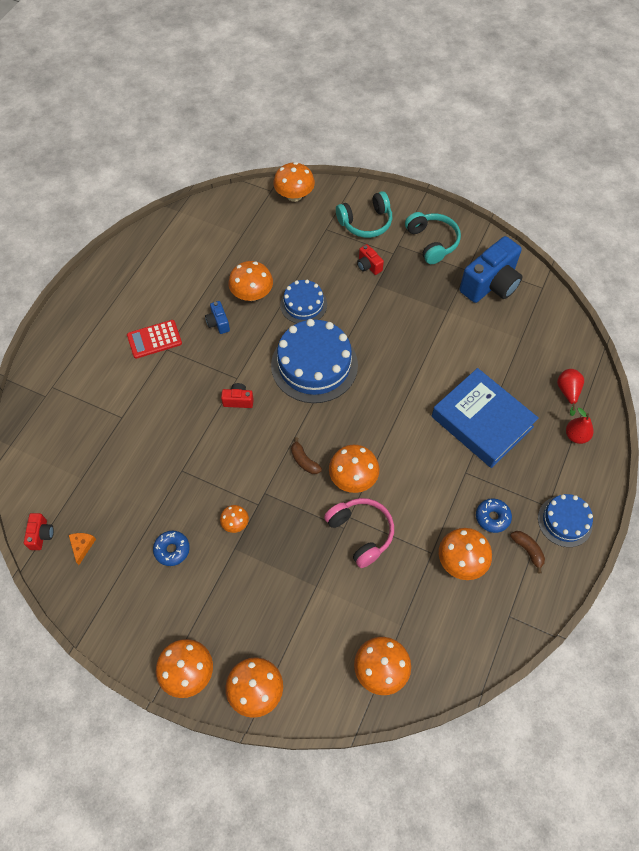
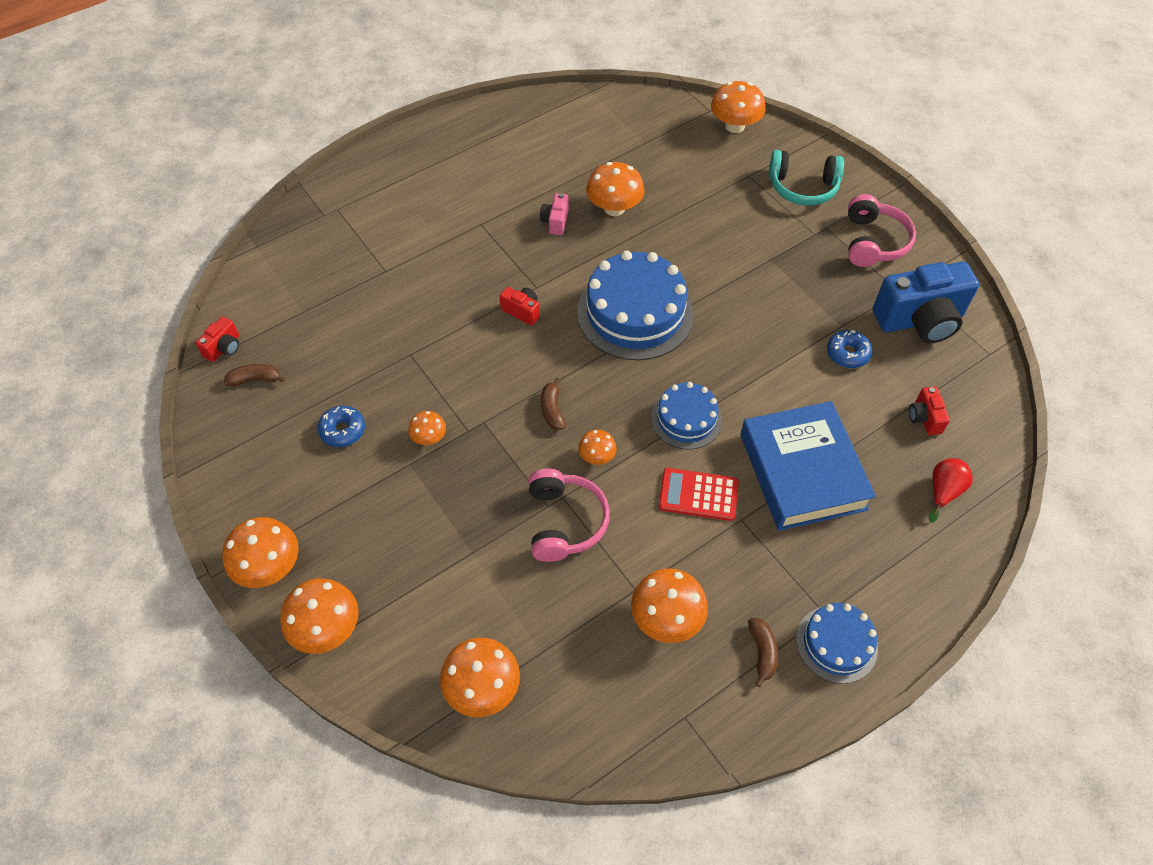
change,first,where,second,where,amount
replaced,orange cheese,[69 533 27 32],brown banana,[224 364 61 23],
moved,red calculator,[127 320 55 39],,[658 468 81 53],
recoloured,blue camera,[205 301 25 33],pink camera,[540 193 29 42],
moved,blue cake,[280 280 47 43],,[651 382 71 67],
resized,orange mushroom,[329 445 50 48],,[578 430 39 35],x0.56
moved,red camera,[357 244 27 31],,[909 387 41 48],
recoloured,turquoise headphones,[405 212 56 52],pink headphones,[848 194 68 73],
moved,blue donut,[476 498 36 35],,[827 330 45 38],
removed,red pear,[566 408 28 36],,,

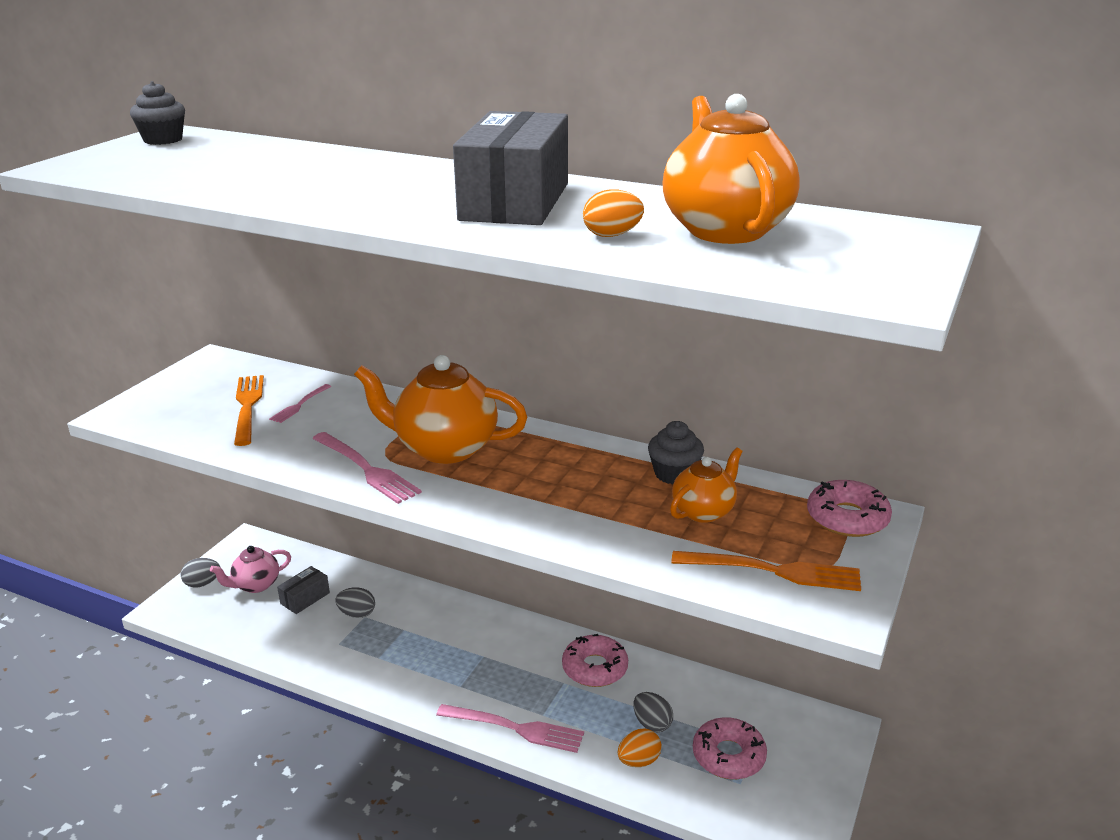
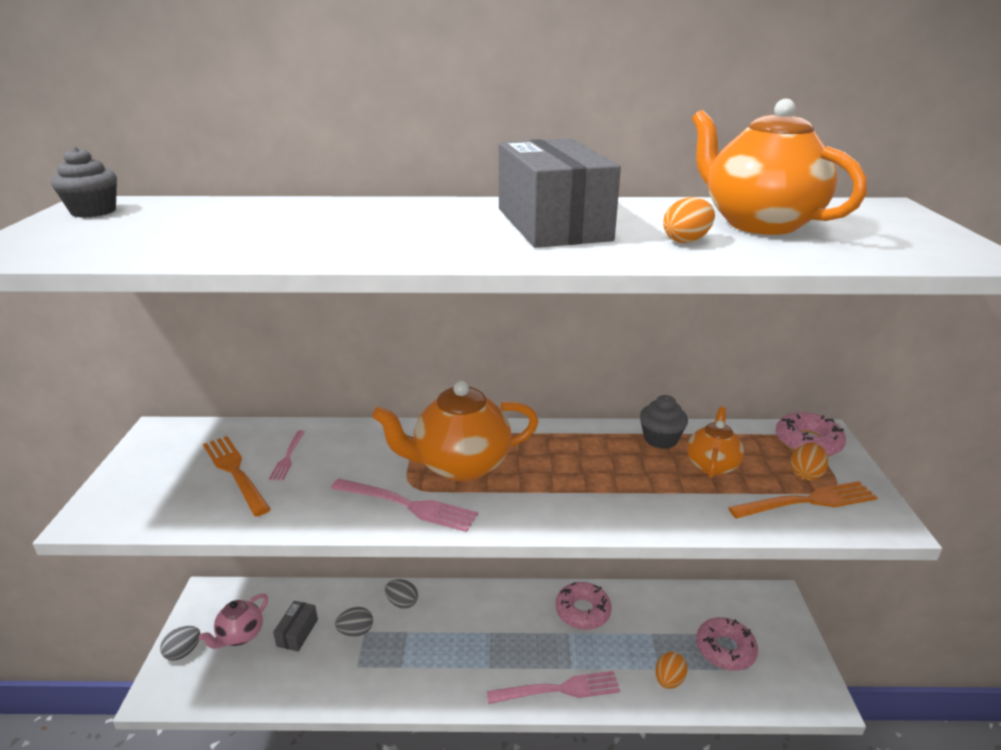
change,first,where,second,where,amount
moved,grey egg,[633 692 40 40],,[385 579 33 30],
added,,,orange egg,[791 443 37 38],

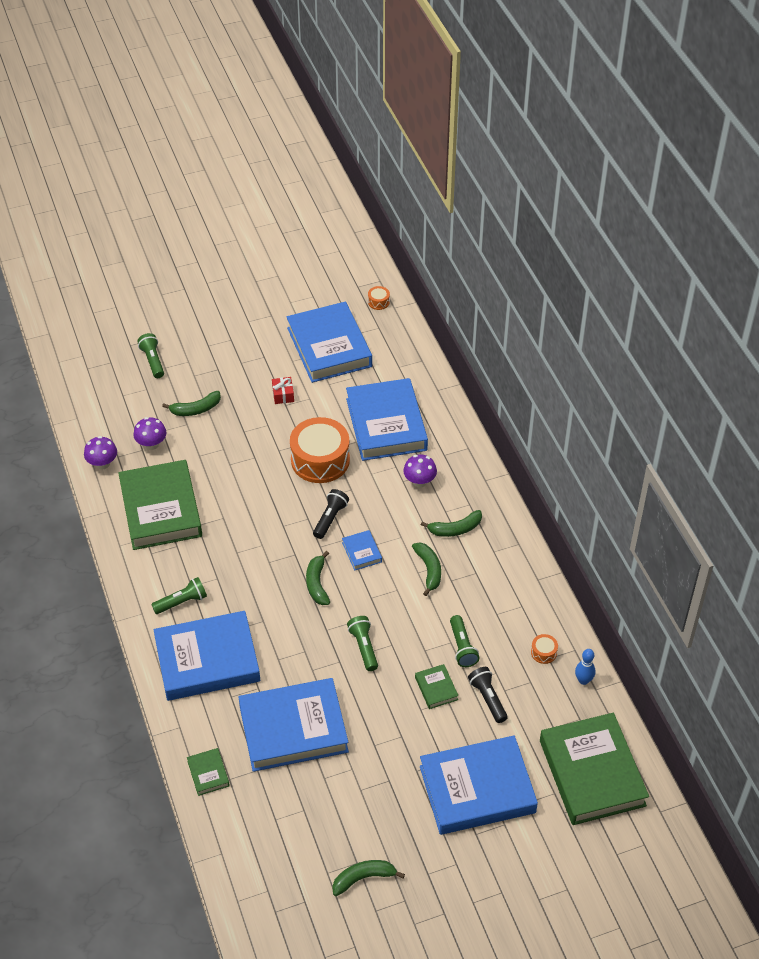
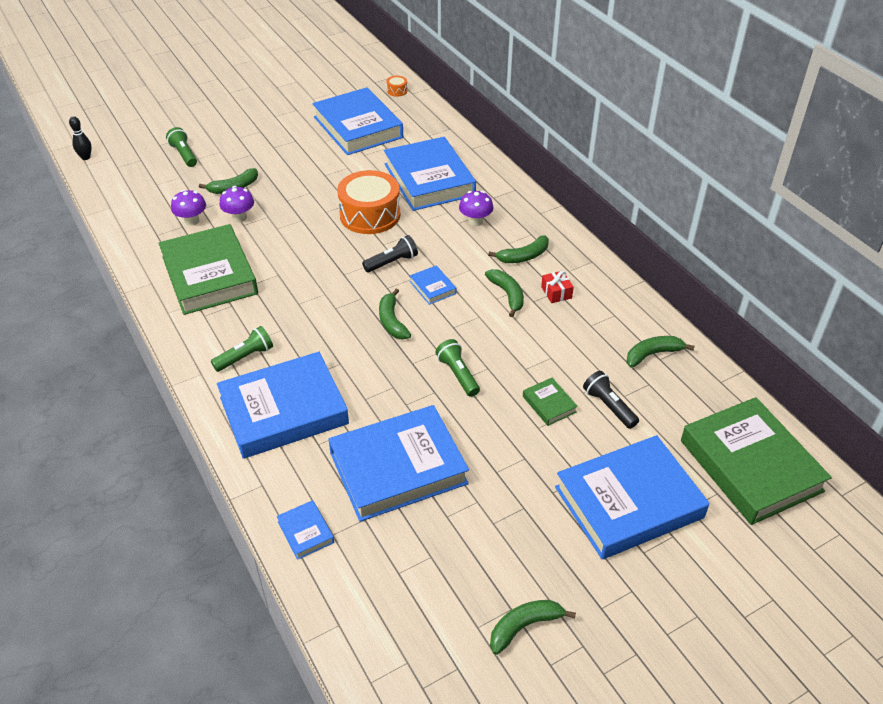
change,first,where,second,where,amount
moved,purple mushroom,[84 436 33 34],,[220 186 34 36],
recoloured,green book,[187 748 43 48],blue book,[277 500 57 60],
moved,red gift,[272 377 22 27],,[541 271 33 32],
turned,black flashlight,[313 489 36 50],,[362 235 56 38],45 degrees clockwise
removed,green flashlight,[450 615 29 52],,,
replaced,orange drum,[531 634 27 30],green banana,[626 336 69 31],
removed,blue bowling pin,[575 649 21 36],,,
added,,,black bowling pin,[69 116 23 44],

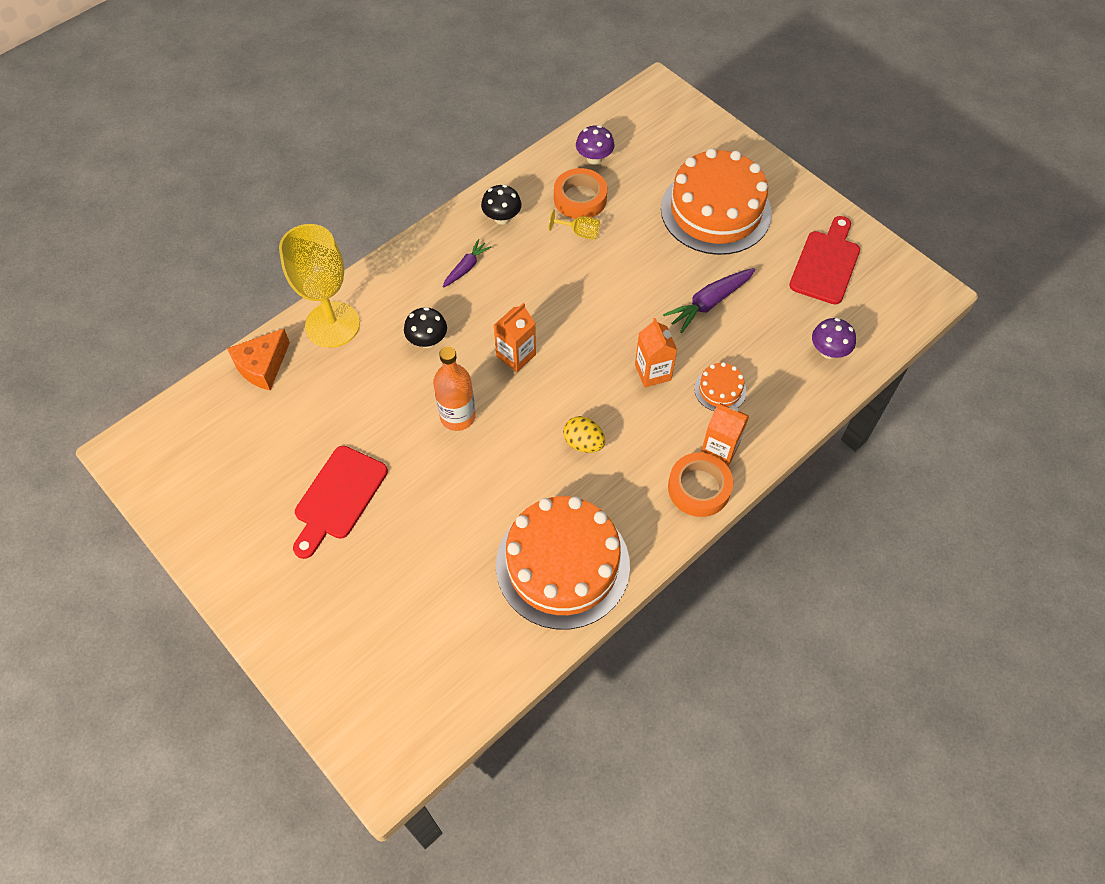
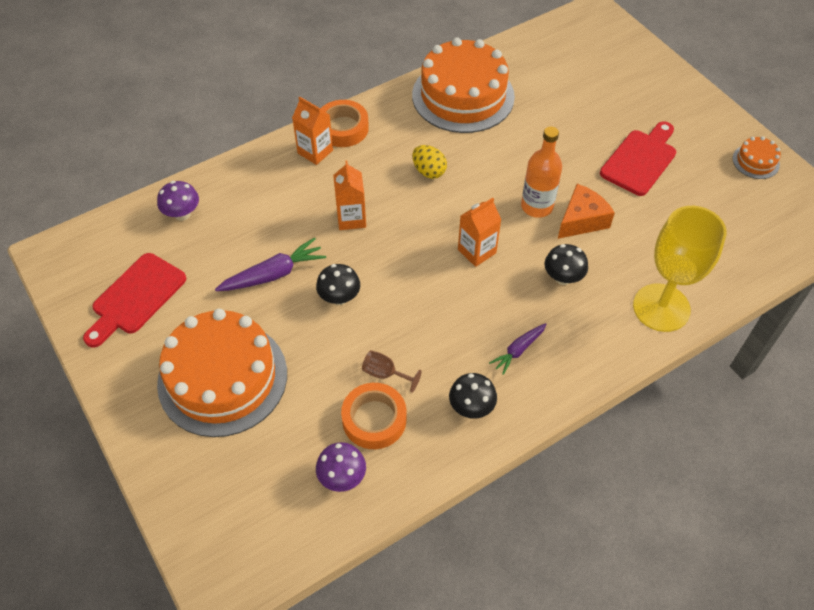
change,first,where,second,where,amount
moved,orange cheese,[227 329 63 61],,[558 184 57 55],
recoloured,yellow goblet,[549 209 51 30],brown goblet,[362 350 60 43],
moved,orange cake,[694 362 52 49],,[733 136 48 43],
added,,,black mushroom,[316 264 44 41],

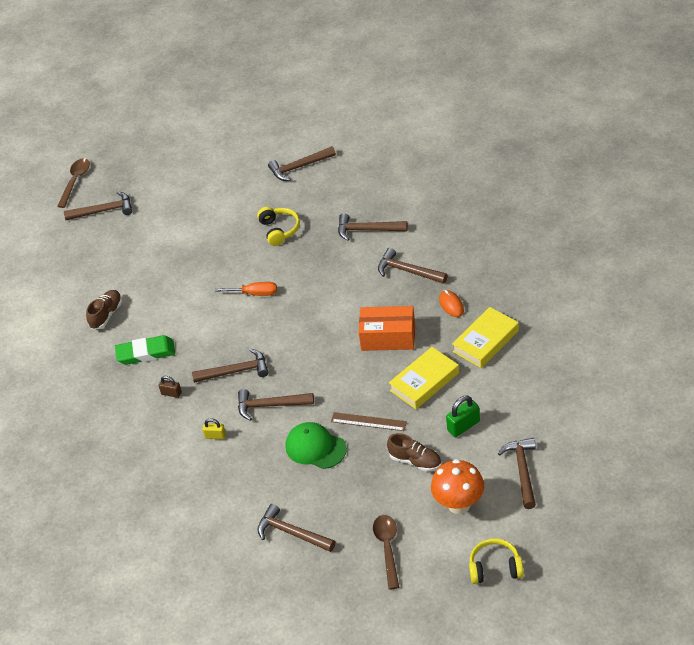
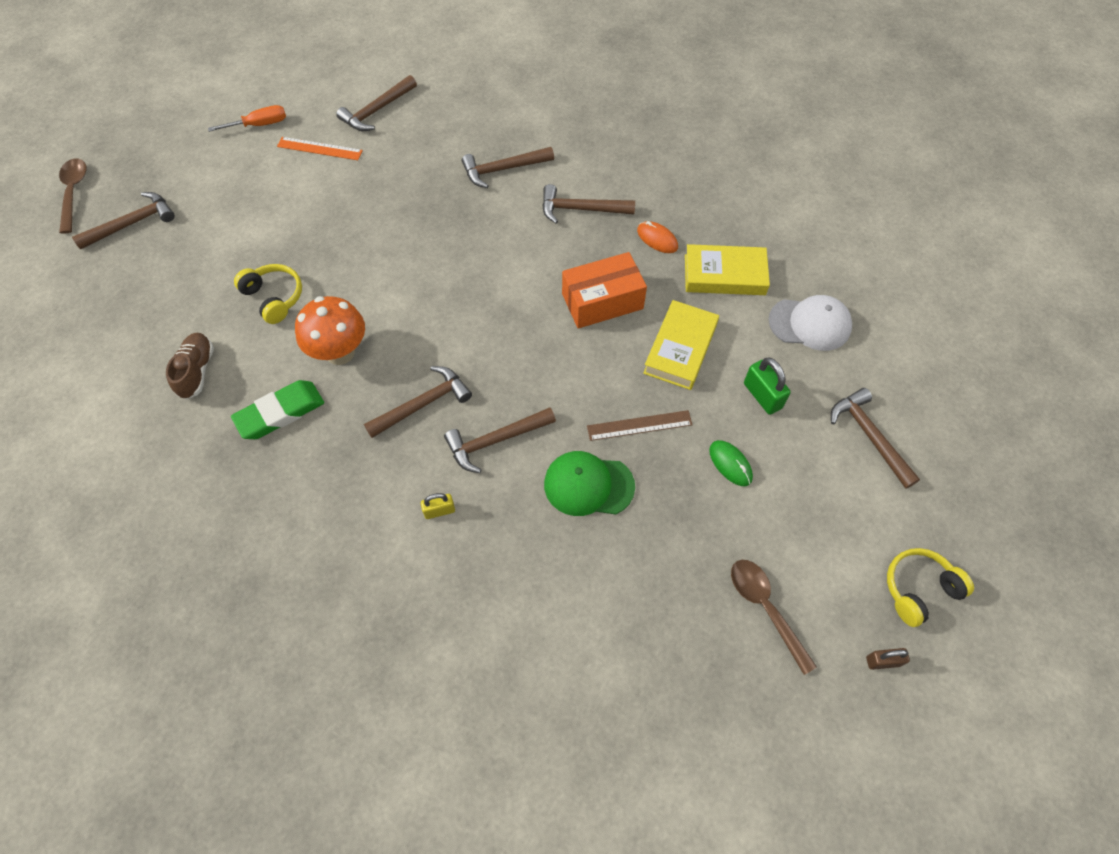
change,first,where,second,where,amount
moved,brown padlock,[159 376 23 22],,[866 648 44 22],
moved,orange screwdriver,[215 282 62 14],,[208 105 78 27],
moved,yellow headphones,[257 207 43 39],,[234 264 68 60],
removed,brown hammer,[257 504 78 48],,,
replaced,brown shoe,[387 433 55 39],green mouse,[709 440 44 46],
moved,orange mushroom,[431 459 53 55],,[295 296 70 69],
turned,green padlock,[446 396 34 41],,[744 358 46 57],60 degrees counterclockwise
turned,yellow book,[452 307 67 61],,[685 244 85 51],75 degrees clockwise
added,,,orange ruler,[277 137 86 23],
added,,,white cap,[768 295 84 56],

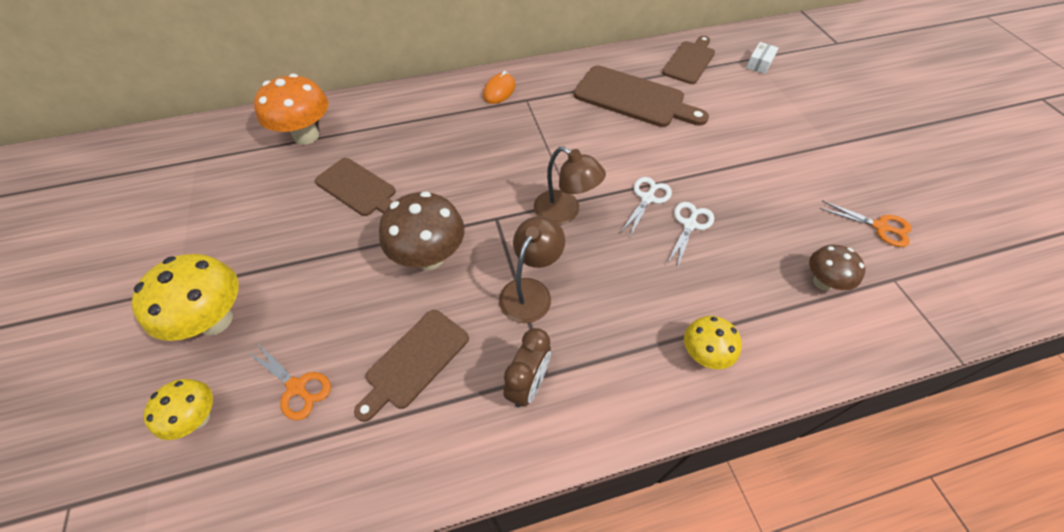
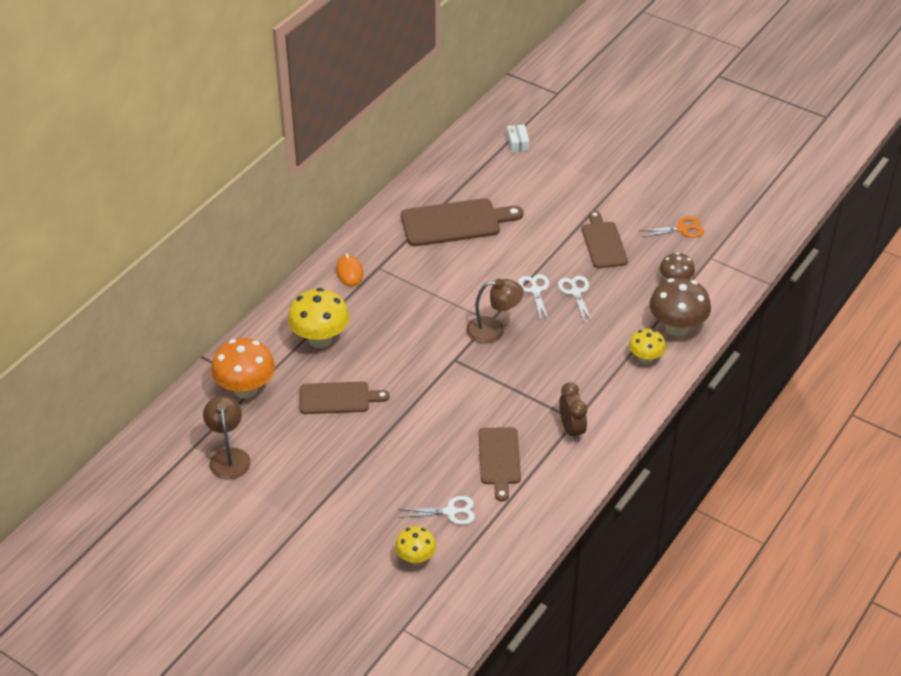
change,first,where,second,where,amount
moved,yellow mushroom,[131 254 108 87],,[288 288 62 60],
recoloured,orange scissors,[247 344 84 76],white scissors,[399 496 76 29],
moved,brown mushroom,[379 191 86 79],,[649 278 62 58],
moved,brown lamp,[499 216 66 107],,[203 396 47 84],
moved,brown cutting board,[662 36 53 48],,[582 211 46 57],

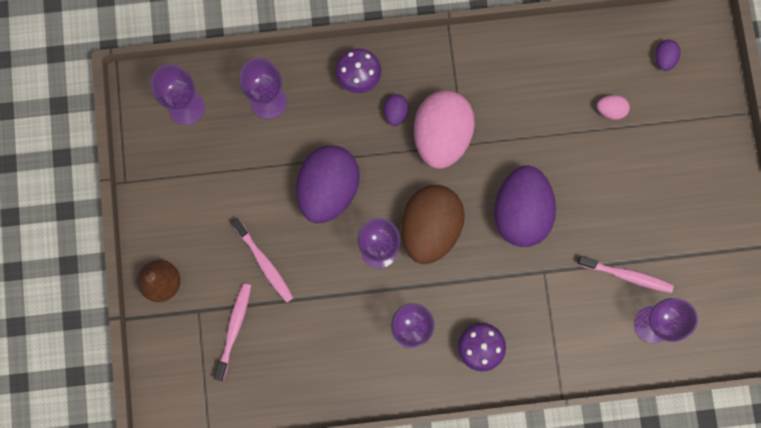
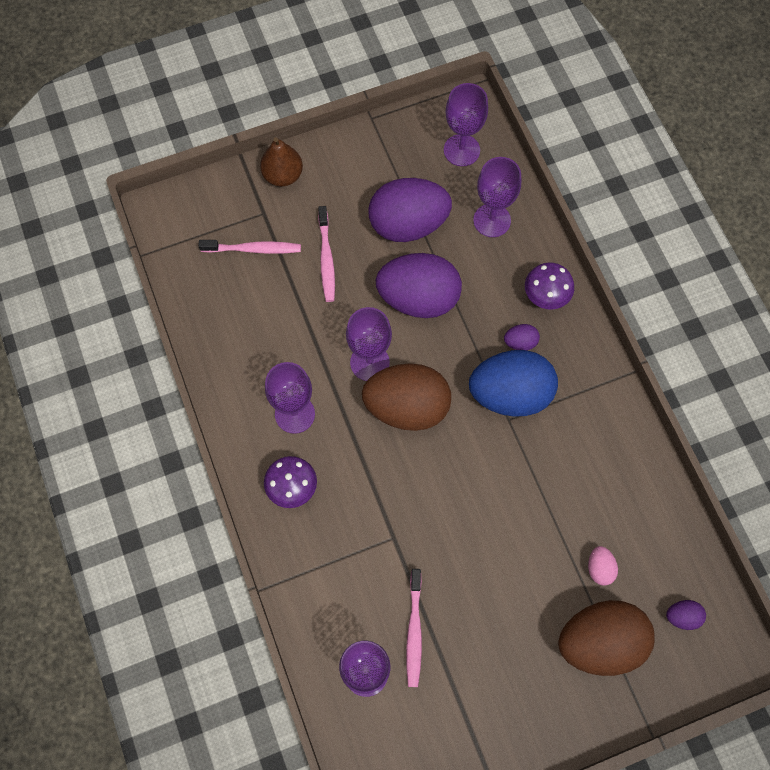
change,first,where,second,where,amount
turned,pink toothbrush,[231 218 62 85],,[318 206 17 96],45 degrees counterclockwise
recoloured,pink egg,[414 90 61 79],blue egg,[469 350 89 67],
moved,purple egg,[494 165 62 82],,[368 178 84 64],
added,,,brown egg,[558 600 97 76],

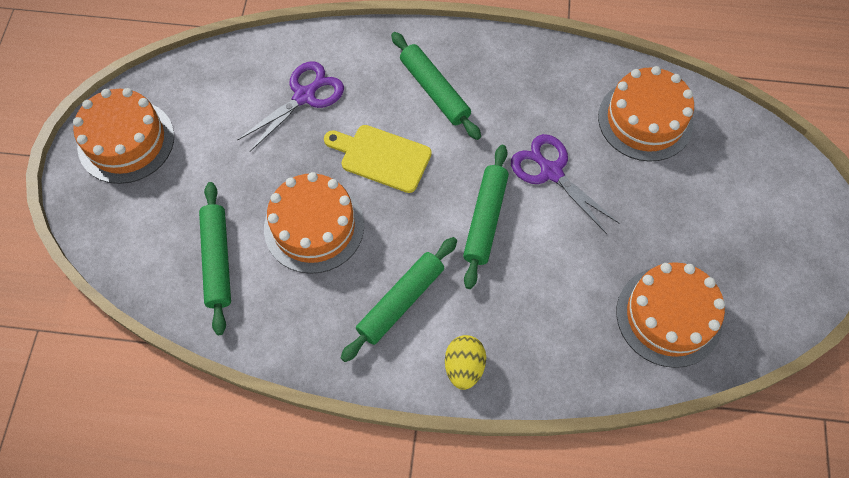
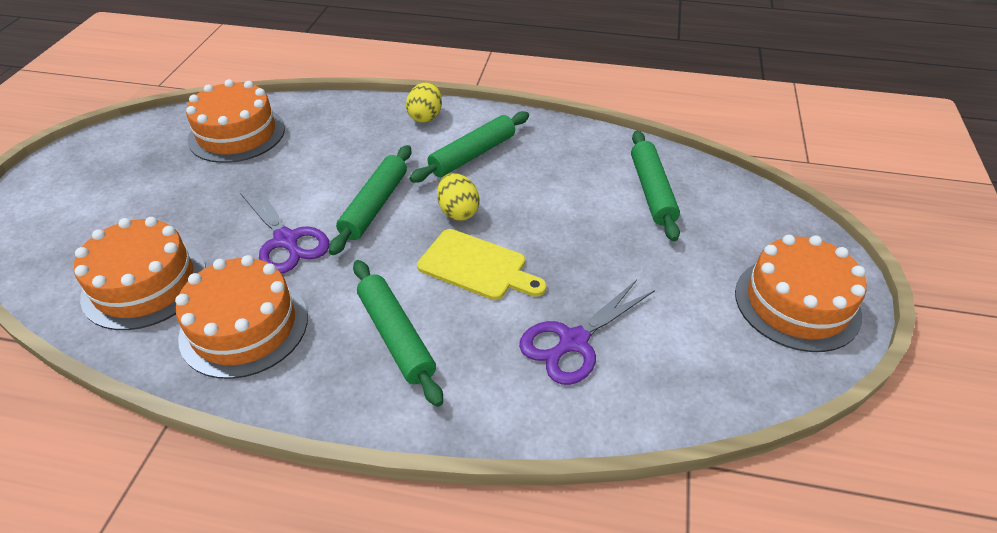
change,first,where,second,where,amount
moved,orange cake,[264 172 100 102],,[175 255 133 124],
added,,,yellow egg,[437 173 43 48],

